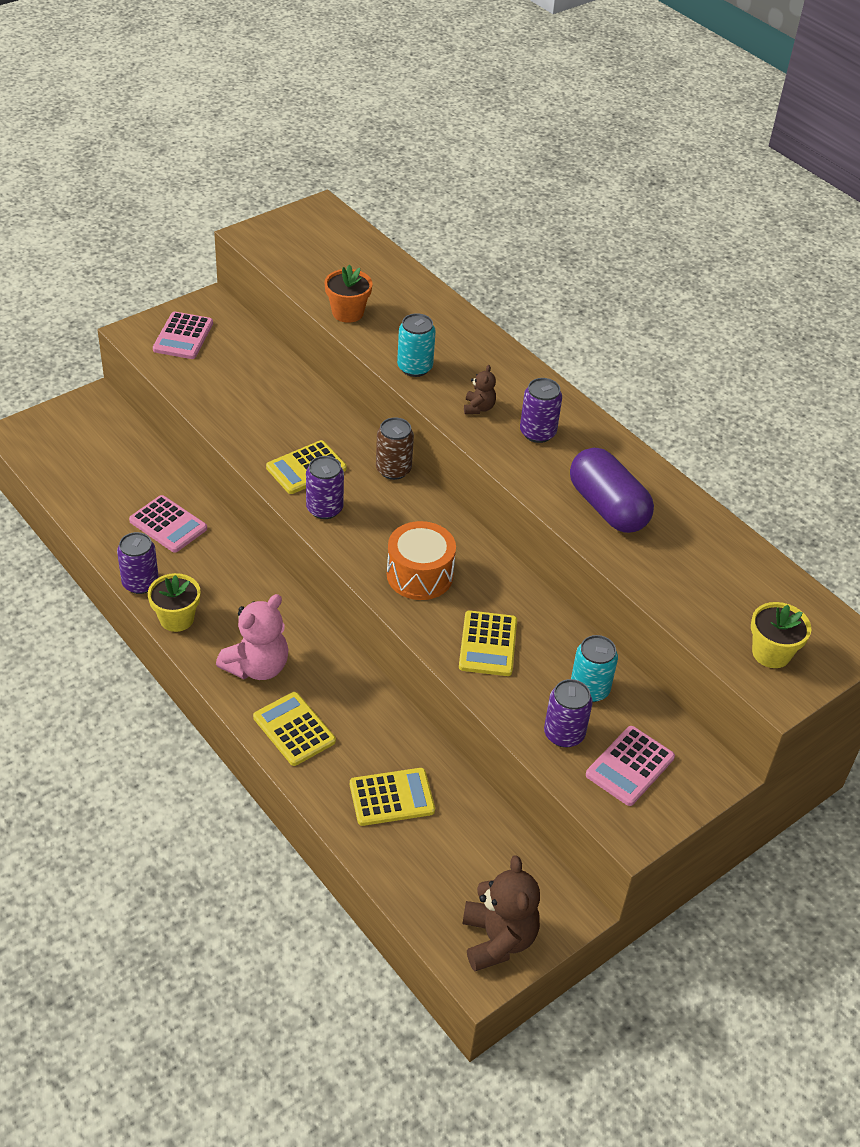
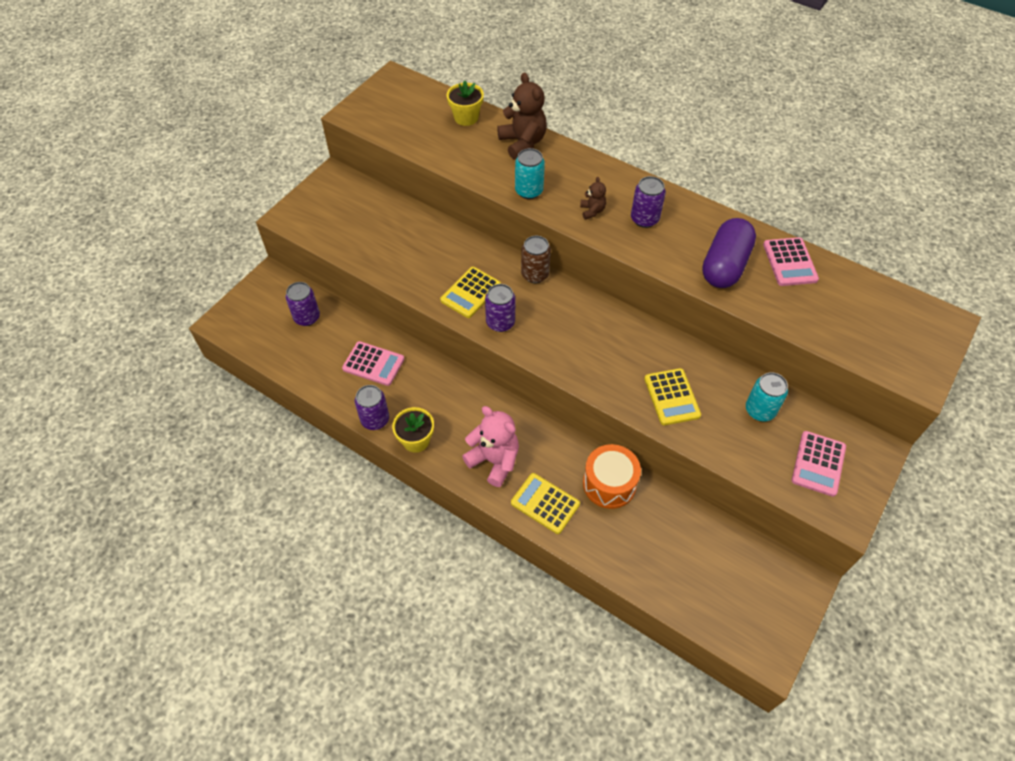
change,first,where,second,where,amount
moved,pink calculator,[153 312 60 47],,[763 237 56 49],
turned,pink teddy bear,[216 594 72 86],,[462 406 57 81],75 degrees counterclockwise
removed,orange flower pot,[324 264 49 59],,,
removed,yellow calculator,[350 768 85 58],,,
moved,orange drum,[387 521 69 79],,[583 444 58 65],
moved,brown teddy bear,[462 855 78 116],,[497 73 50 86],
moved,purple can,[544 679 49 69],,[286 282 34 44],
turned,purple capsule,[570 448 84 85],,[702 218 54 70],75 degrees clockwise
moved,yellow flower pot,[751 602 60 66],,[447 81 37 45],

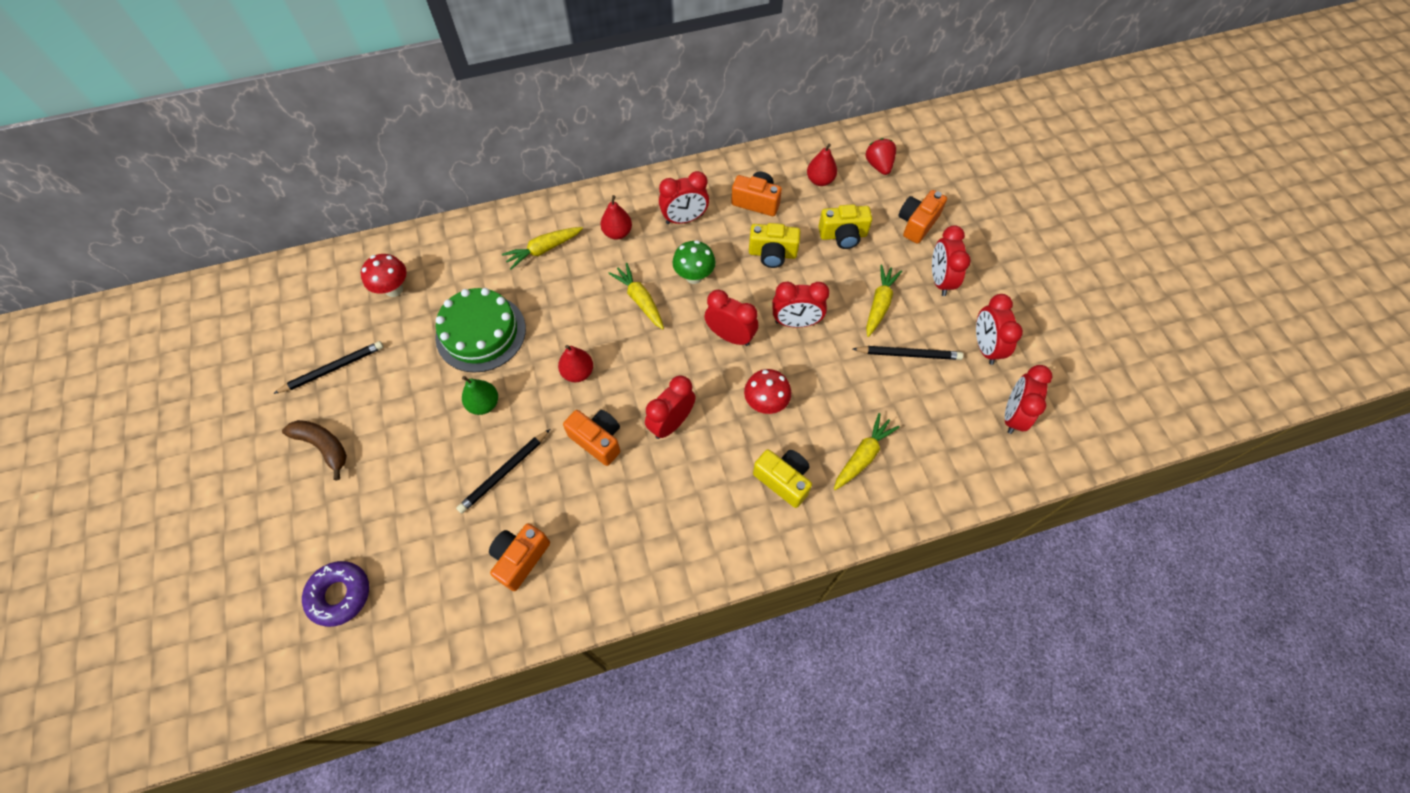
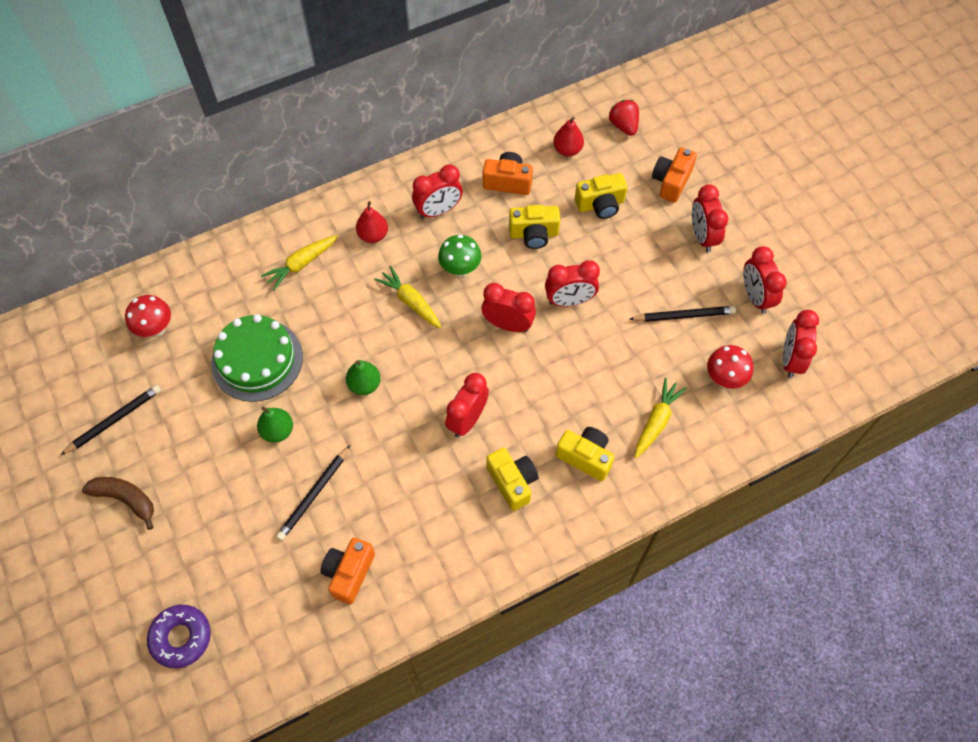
change,first,where,second,where,amount
recoloured,red pear,[558 345 35 37],green pear,[346 360 35 35],
removed,orange camera,[563 410 57 56],,,
moved,red mushroom,[744 369 47 45],,[707 345 46 44],
removed,yellow carrot,[866 265 36 72],,,
added,,,yellow camera,[487 448 52 63],

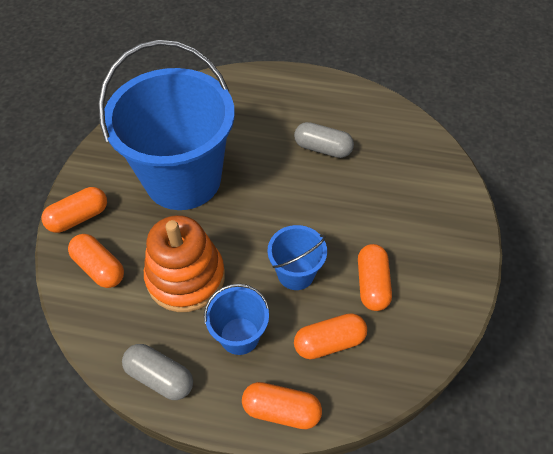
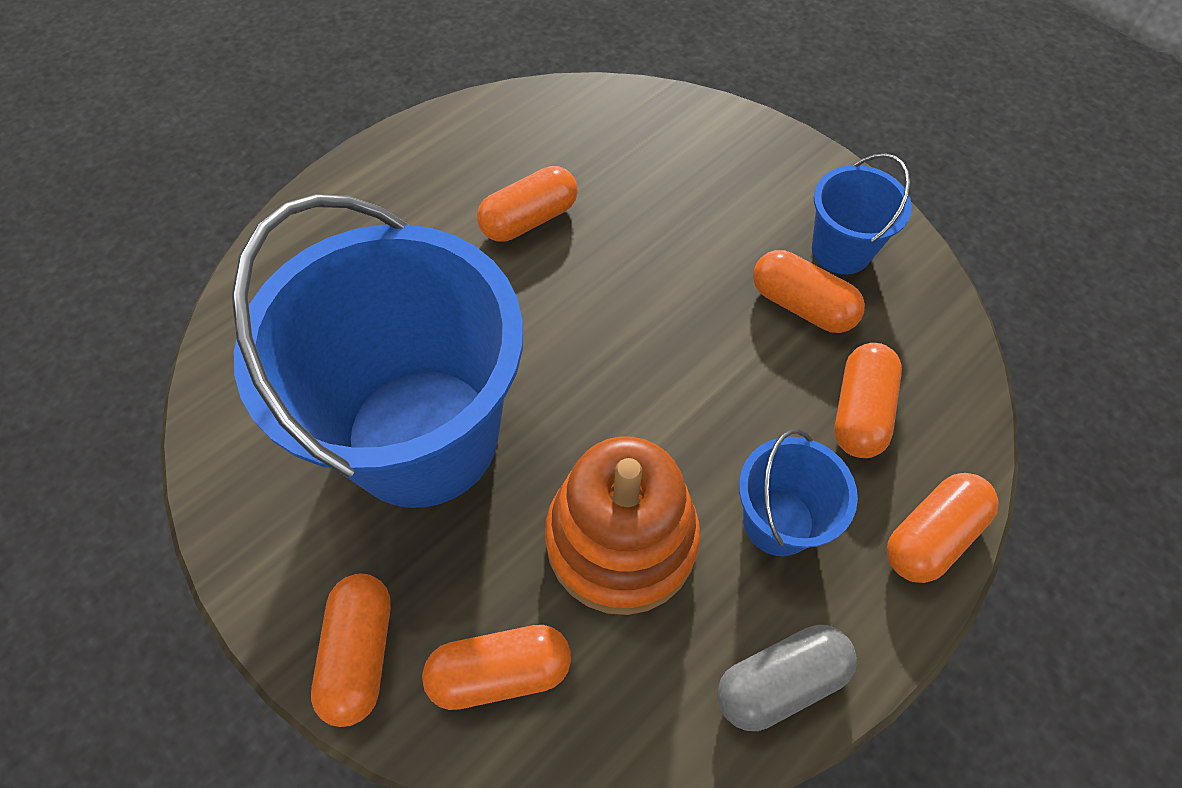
change,first,where,second,where,amount
moved,blue bucket,[268 225 59 65],,[812 153 100 121],
recoloured,grey capsule,[294 122 60 36],orange capsule,[477 166 101 75],

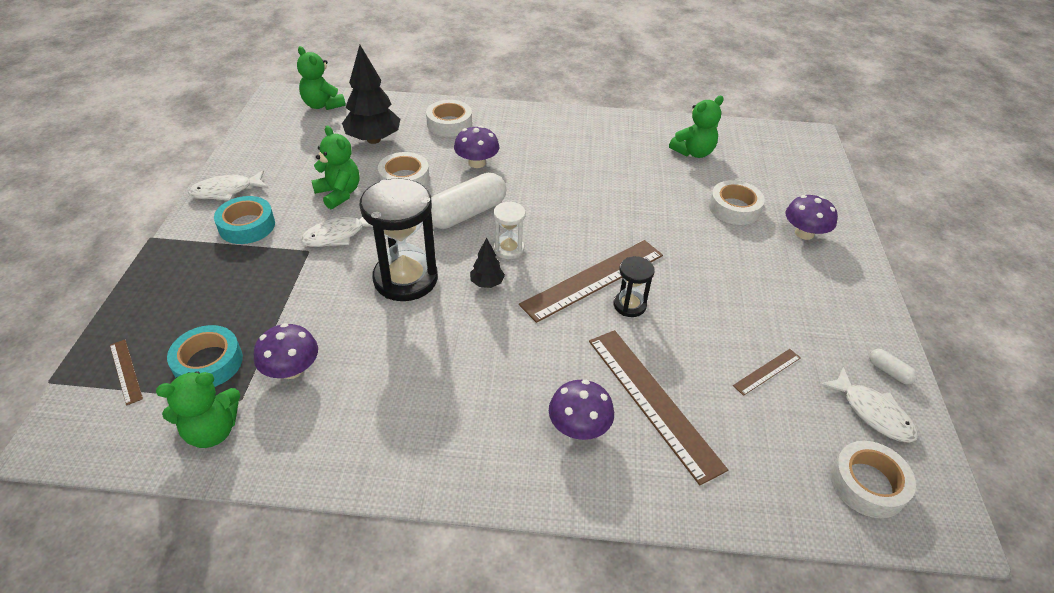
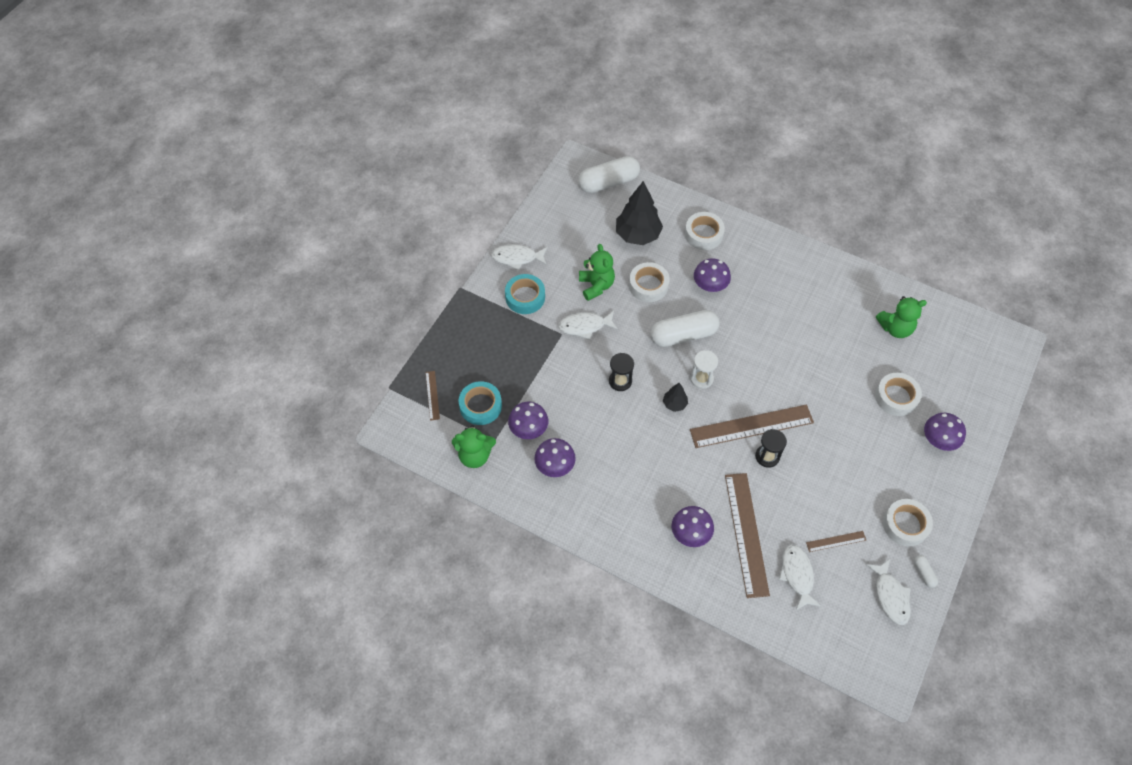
change,first,where,second,where,amount
replaced,green teddy bear,[297 46 49 64],white capsule,[578 156 62 37],
resized,black hourglass,[360 178 78 123],,[609 353 25 38],x0.51
moved,white tape,[830 441 86 77],,[883 499 50 47],
added,,,purple mushroom,[534 438 42 39],
added,,,white fish,[779 544 42 66],

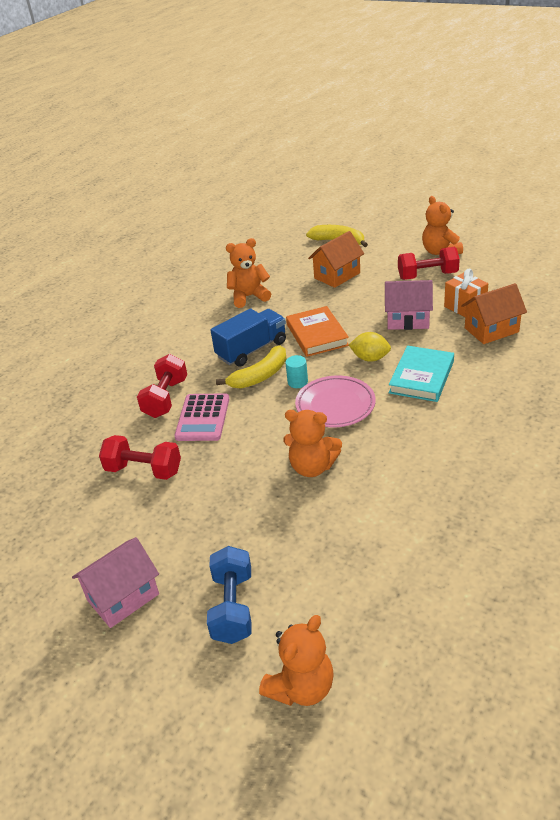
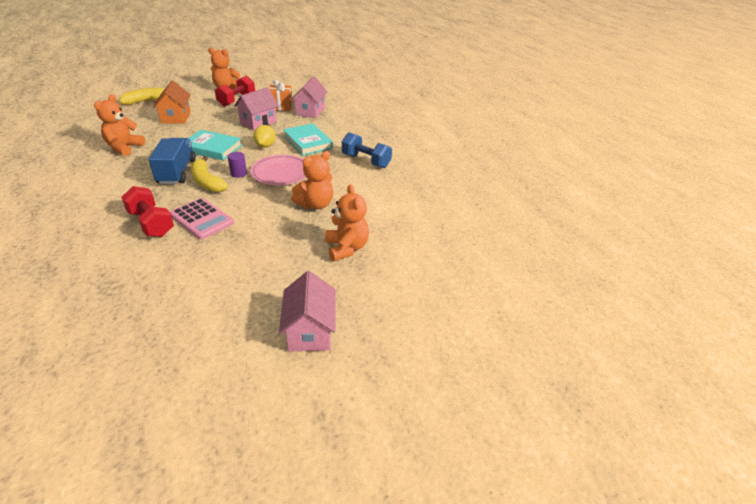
change,first,where,second,where,amount
removed,red dumbbell,[99 435 82 45],,,
moved,blue dumbbell,[207 546 45 98],,[342 132 50 36],
turned,yellow banana,[216 345 70 44],,[191 156 37 36],150 degrees clockwise
moved,orange teddy bear,[259 615 75 91],,[325 185 44 76],
recoloured,orange book,[286 306 63 51],turquoise book,[189 130 53 30],
recoloured,turquoise cylinder,[286 355 22 33],purple cylinder,[228 152 19 26],
turned,yellow lemon,[349 332 42 30],,[253 125 23 23],45 degrees counterclockwise
recoloured,orange house,[461 283 66 61],pink house,[291 76 37 42],

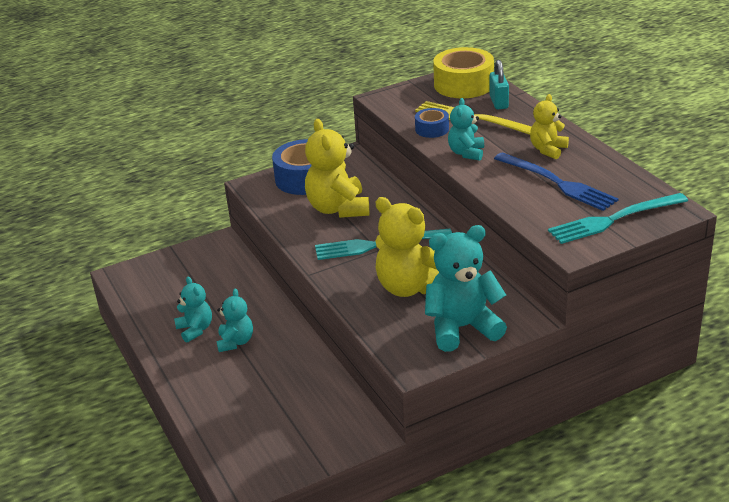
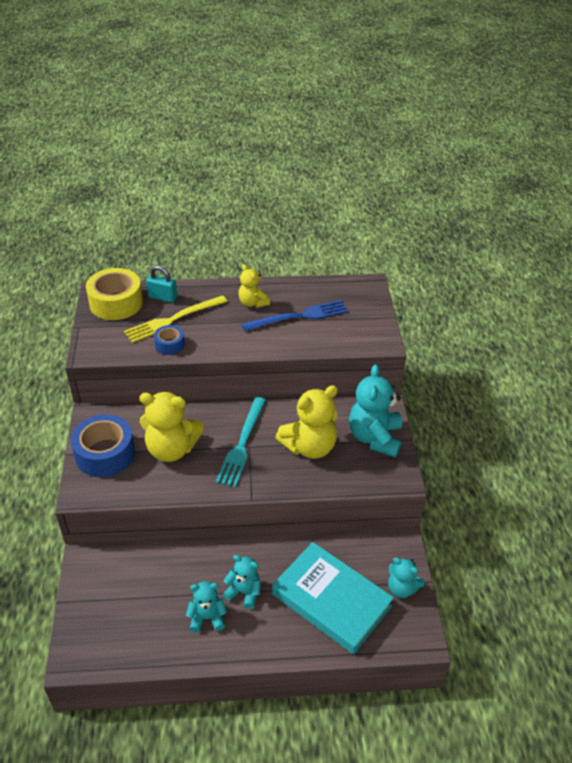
change,first,where,second,where,amount
moved,turquoise teddy bear,[448 98 36 62],,[388 557 37 41],
removed,turquoise fork,[548 193 140 51],,,
added,,,turquoise book,[272 542 122 112],

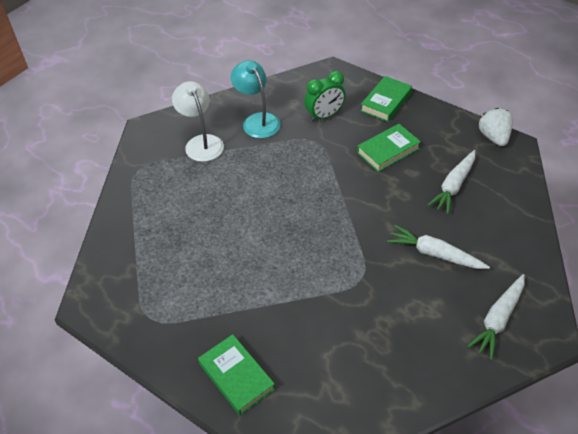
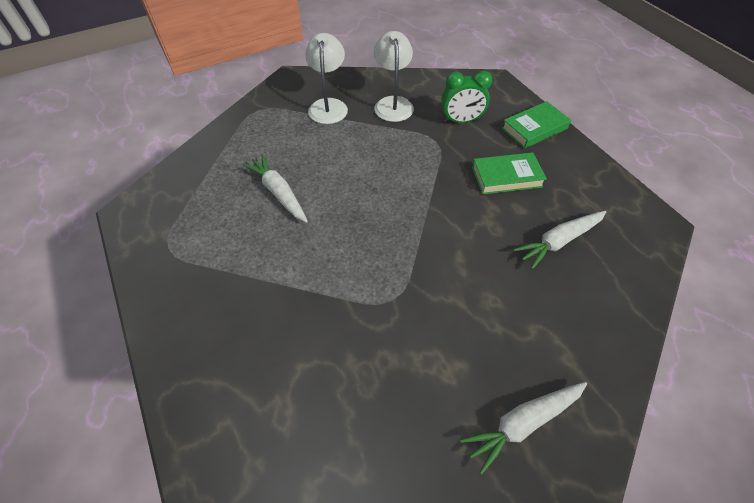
change,first,where,second,where,amount
removed,green book,[198 334 77 82],,,
recoloured,turquoise lamp,[230 60 51 78],white lamp,[374 31 40 91],
moved,white carrot,[387 225 103 44],,[242 154 66 69],
removed,white strawberry,[479 108 34 38],,,

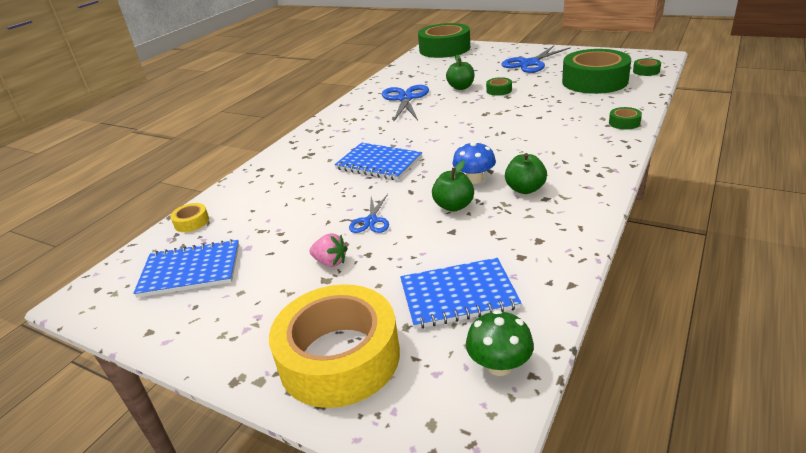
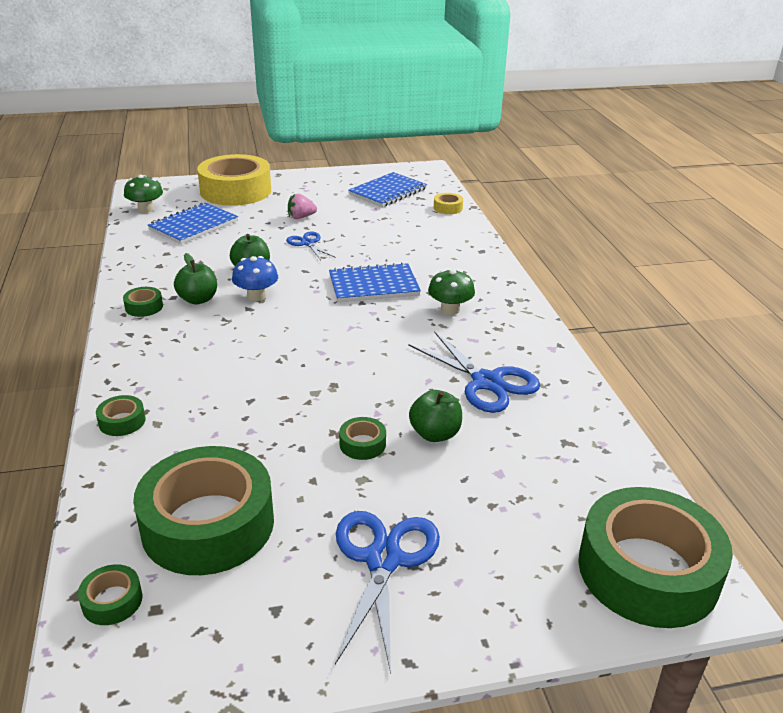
change,first,where,second,where,amount
added,,,green tape,[123 287 40 30],
added,,,green mushroom,[428 269 47 46],

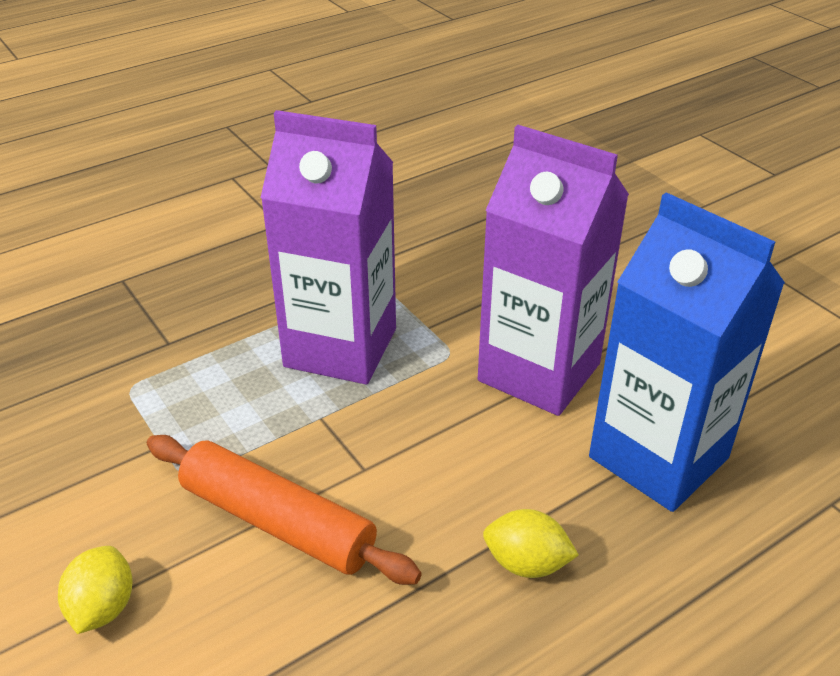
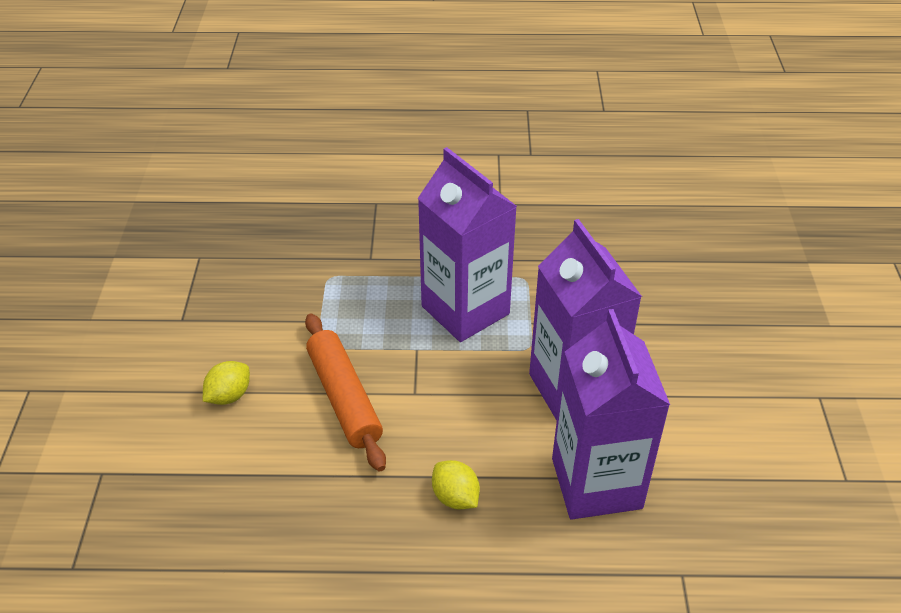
change,first,where,second,where,amount
recoloured,blue carton,[589 192 196 320],purple carton,[552 309 118 210],

